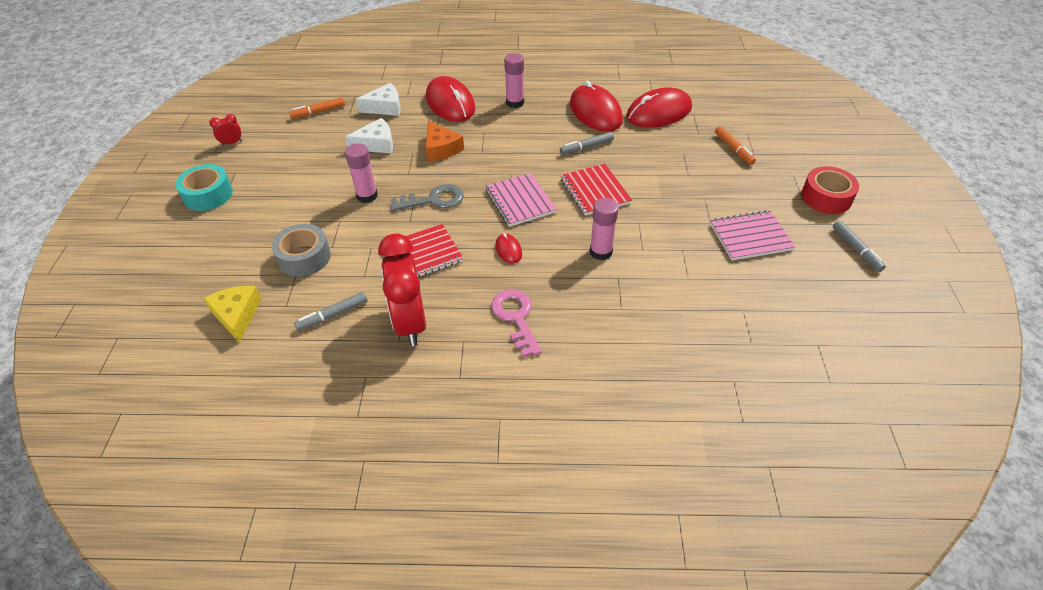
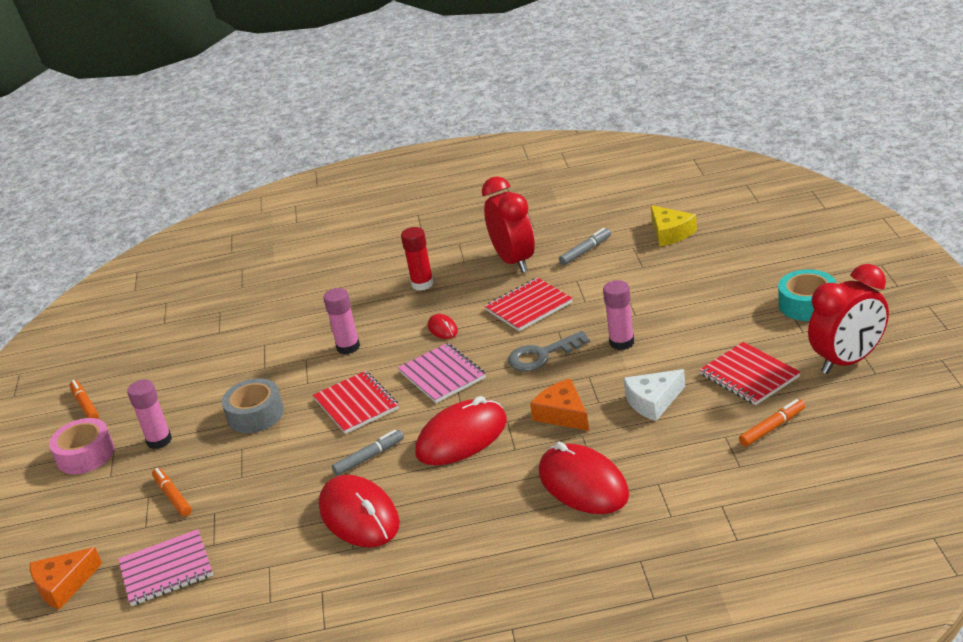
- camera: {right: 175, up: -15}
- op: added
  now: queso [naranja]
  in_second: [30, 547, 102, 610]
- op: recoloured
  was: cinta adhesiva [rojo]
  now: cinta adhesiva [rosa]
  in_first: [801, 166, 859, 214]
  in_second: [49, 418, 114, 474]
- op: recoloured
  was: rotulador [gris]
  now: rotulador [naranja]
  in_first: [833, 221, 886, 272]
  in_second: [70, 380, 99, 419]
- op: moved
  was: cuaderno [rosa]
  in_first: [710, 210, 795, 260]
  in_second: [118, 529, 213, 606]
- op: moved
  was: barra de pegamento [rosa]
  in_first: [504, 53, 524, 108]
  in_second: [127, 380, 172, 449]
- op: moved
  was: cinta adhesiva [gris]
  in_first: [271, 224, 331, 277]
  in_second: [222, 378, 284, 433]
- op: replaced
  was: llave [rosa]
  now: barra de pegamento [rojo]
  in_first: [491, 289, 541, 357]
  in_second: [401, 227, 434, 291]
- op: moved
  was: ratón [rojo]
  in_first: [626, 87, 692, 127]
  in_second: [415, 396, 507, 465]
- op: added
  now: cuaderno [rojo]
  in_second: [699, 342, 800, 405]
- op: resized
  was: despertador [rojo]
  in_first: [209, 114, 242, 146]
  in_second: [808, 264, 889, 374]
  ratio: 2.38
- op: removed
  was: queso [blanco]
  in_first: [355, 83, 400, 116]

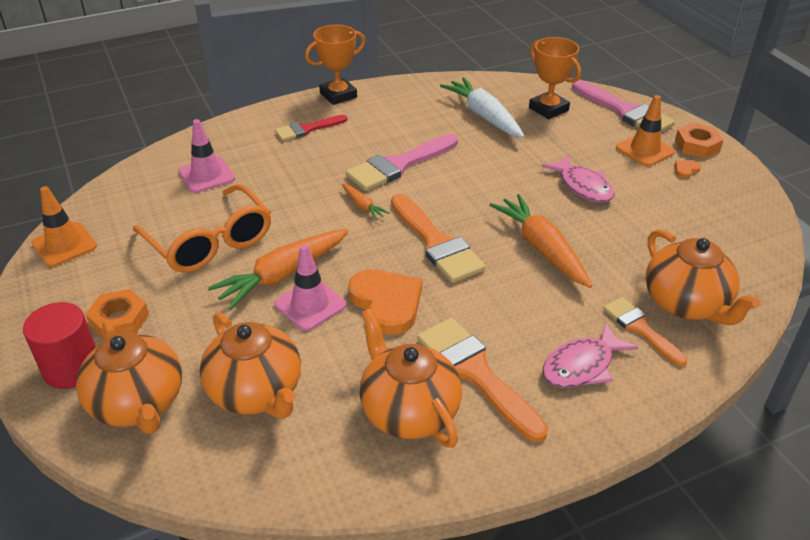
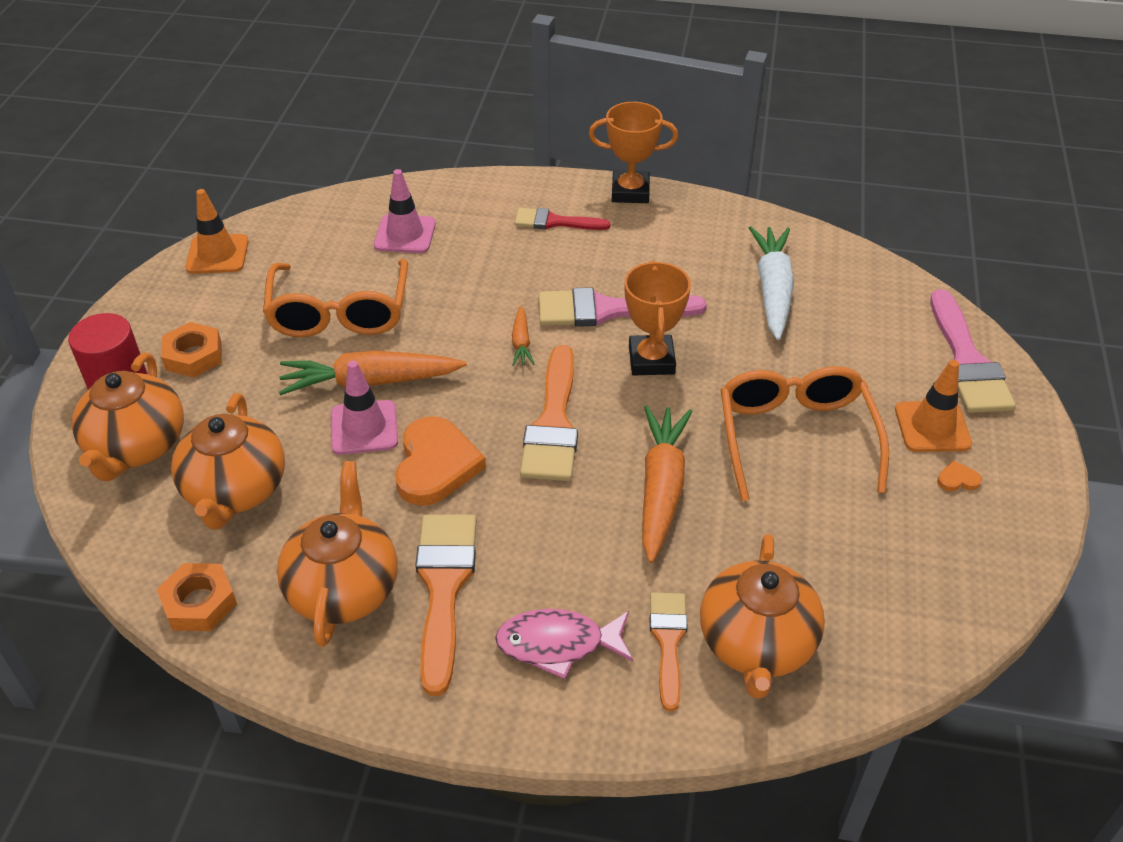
- camera: {right: 35, up: 5}
- op: moved
  was: tuerca [naranja]
  in_first: [675, 123, 723, 158]
  in_second: [157, 563, 237, 631]
- op: moved
  was: trofeo [naranja]
  in_first: [529, 37, 581, 119]
  in_second: [625, 261, 691, 375]
- op: replaced
  was: pez [rosa]
  now: gafas [naranja]
  in_first: [541, 155, 615, 203]
  in_second: [721, 366, 889, 501]

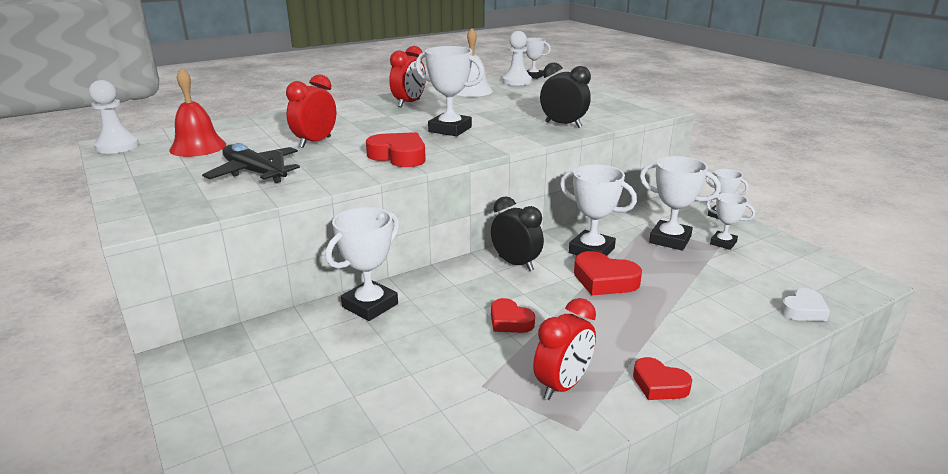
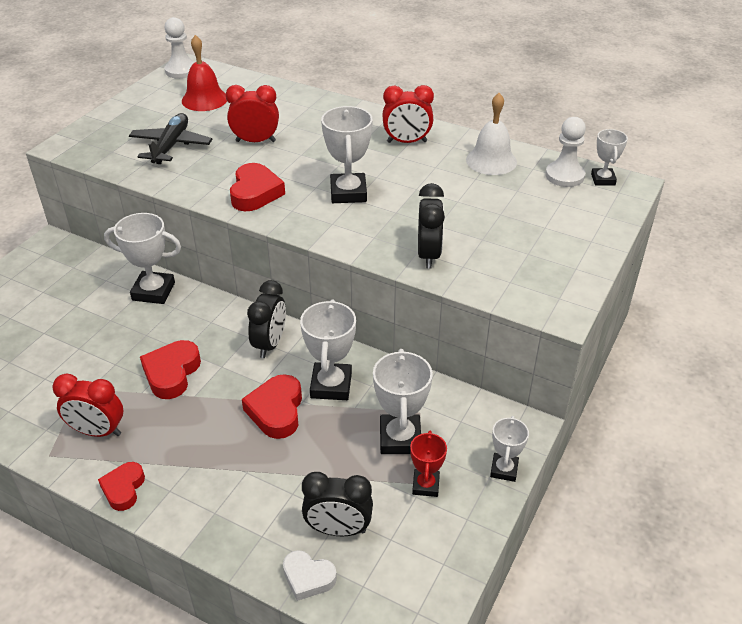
- camera: {right: 60, up: 15}
- op: resized
  was: corazón [rojo]
  in_first: [491, 298, 535, 333]
  in_second: [140, 340, 201, 399]
  ratio: 1.5
- op: added
  now: despertador [negro]
  in_second: [302, 472, 373, 536]
- op: recoloured
  was: trofeo [blanco]
  now: trofeo [rojo]
  in_first: [706, 193, 755, 250]
  in_second: [410, 431, 447, 497]

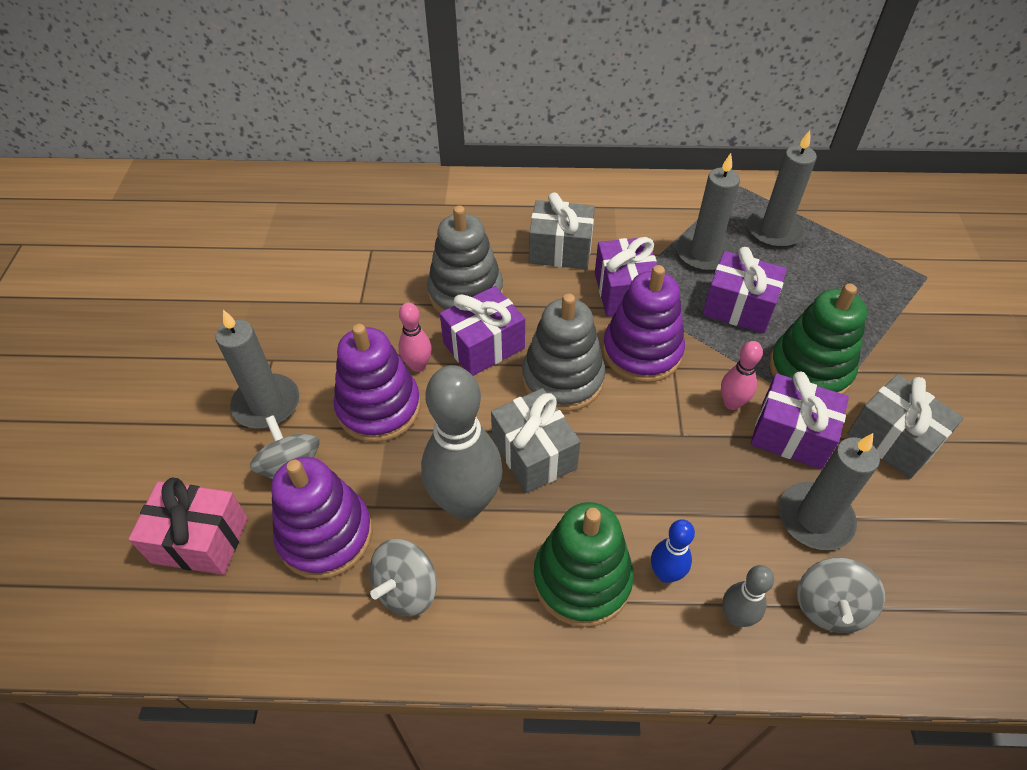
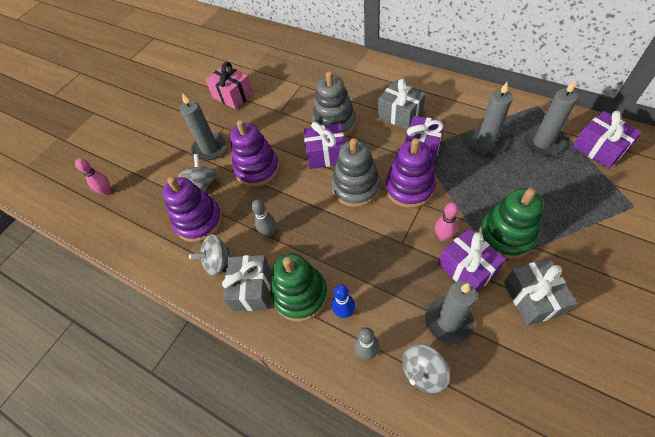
- camera: {right: 35, up: 5}
- op: moved
  was: bolo [rosa]
  in_first: [399, 302, 432, 372]
  in_second: [75, 158, 112, 195]
- op: moved
  was: regalo [rosa]
  in_first: [129, 477, 248, 575]
  in_second: [206, 62, 253, 110]
- op: moved
  was: regalo [gris]
  in_first: [491, 388, 581, 493]
  in_second: [222, 255, 271, 311]
- op: resized
  was: bolo [gris]
  in_first: [421, 365, 503, 520]
  in_second: [251, 200, 276, 237]
  ratio: 0.48
- op: moved
  was: regalo [morado]
  in_first: [703, 247, 787, 333]
  in_second: [573, 111, 642, 169]

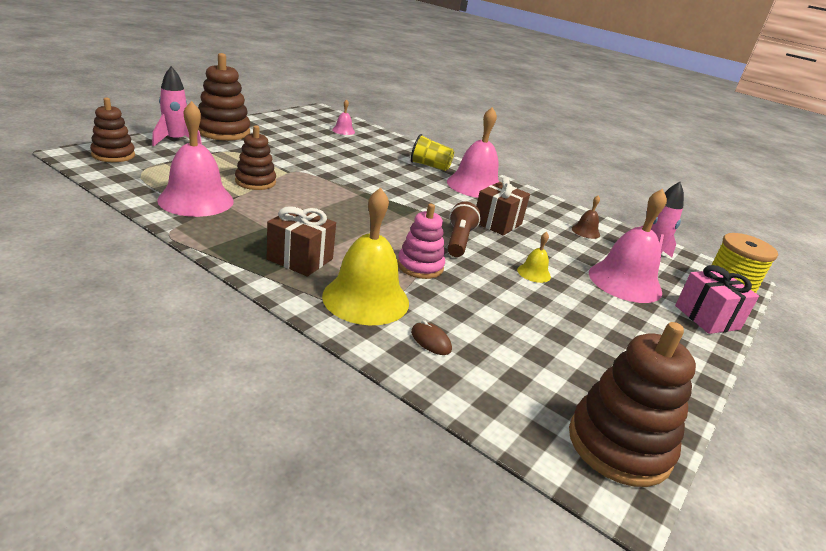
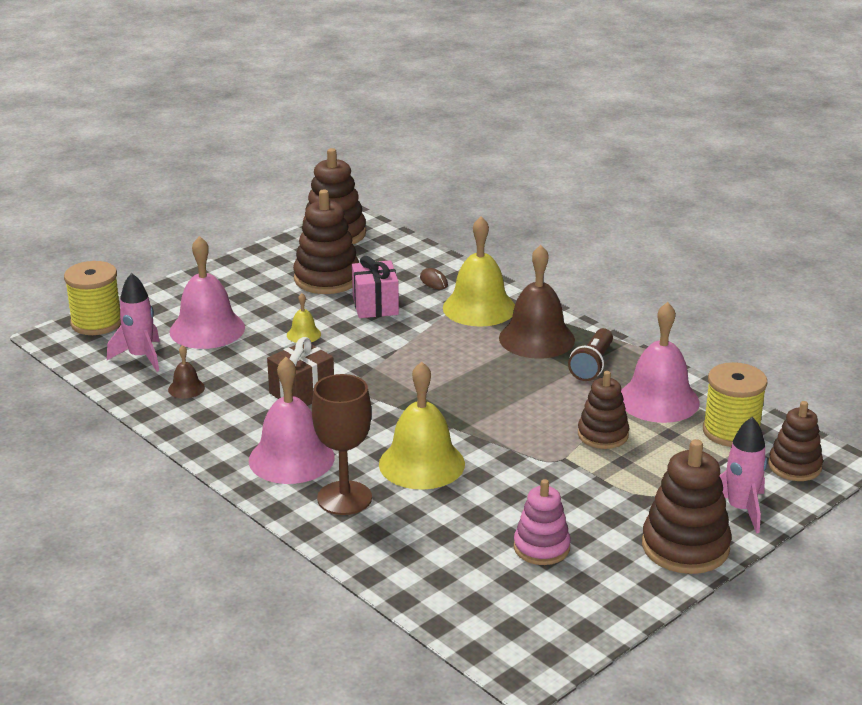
- camera: {right: -165, up: 0}
- op: added
  now: juguete apilable [marrón]
  in_second: [293, 189, 359, 294]
- op: replaced
  was: vaso [amarillo]
  now: copa [marrón]
  in_first: [411, 134, 454, 171]
  in_second: [312, 374, 372, 515]
- op: moved
  was: regalo [rosa]
  in_first: [675, 265, 759, 334]
  in_second: [352, 256, 399, 318]
- op: added
  now: campana [amarillo]
  in_second: [379, 361, 465, 490]
- op: replaced
  was: regalo [marrón]
  now: campana [marrón]
  in_first: [267, 206, 336, 277]
  in_second: [499, 245, 575, 359]
- op: moved
  was: juguete apilable [rosa]
  in_first: [397, 204, 445, 279]
  in_second: [514, 479, 571, 565]
- op: moved
  was: lámpara de mano [marrón]
  in_first: [447, 202, 480, 257]
  in_second: [568, 328, 613, 381]
- op: added
  now: carrete [amarillo]
  in_second: [703, 362, 767, 447]
- op: removed
  was: campana [rosa]
  in_first: [332, 99, 355, 135]

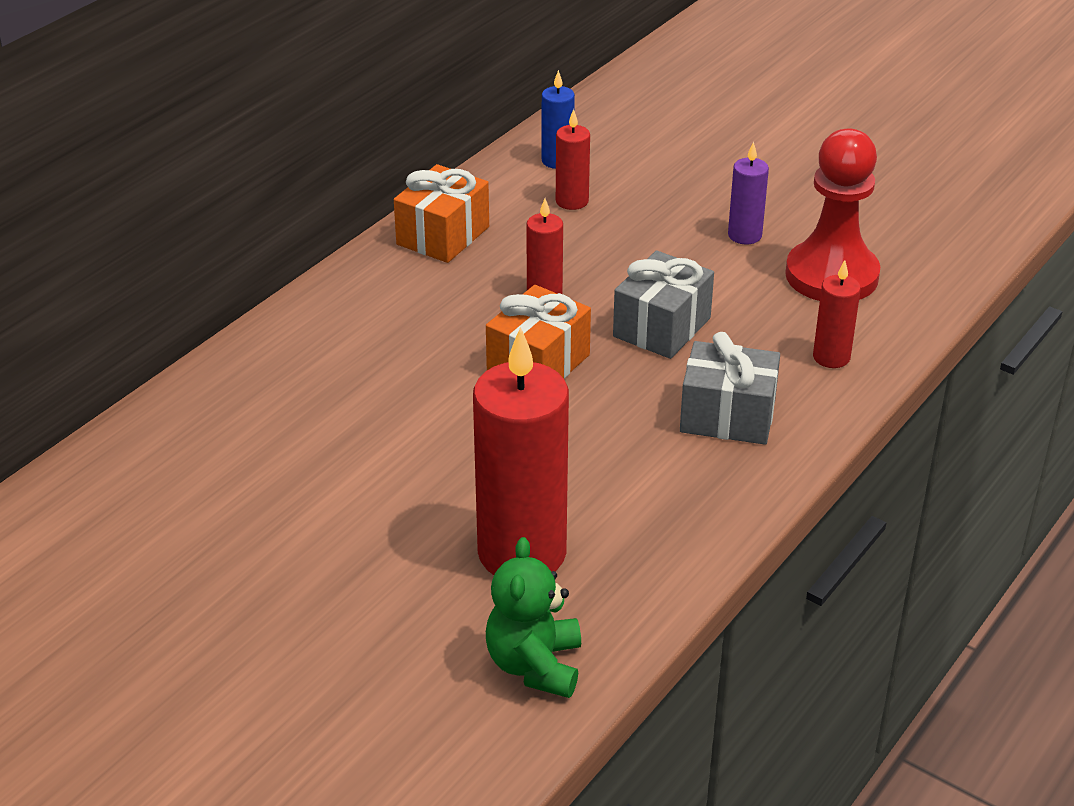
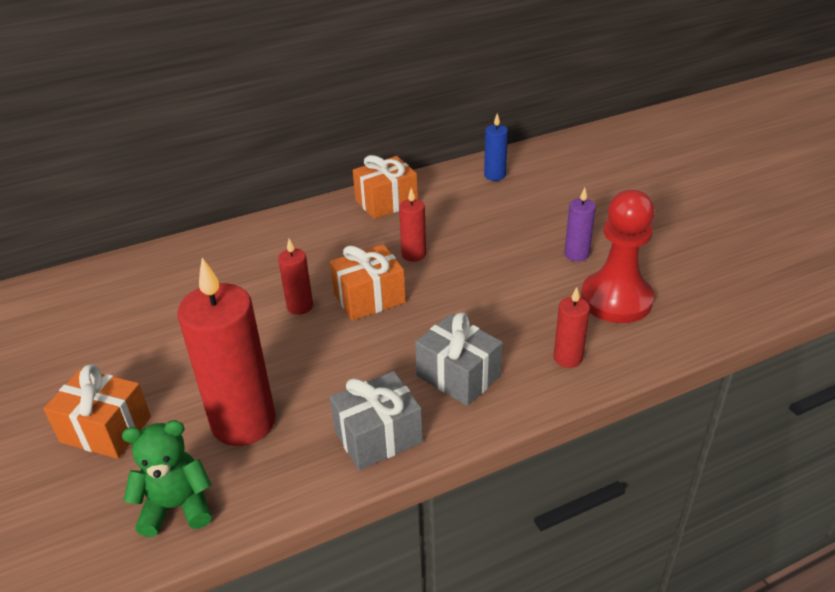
- camera: {right: 30, up: 0}
- op: added
  now: regalo [naranja]
  in_second: [43, 364, 151, 459]
- op: turned
  was: osito [verde]
  in_first: [486, 537, 581, 698]
  in_second: [122, 420, 212, 537]
  clockwise: 45
- op: moved
  was: vela [rojo]
  in_first: [556, 109, 590, 210]
  in_second: [278, 239, 313, 315]
- op: moved
  was: regalo [gris]
  in_first: [613, 251, 714, 359]
  in_second: [330, 371, 423, 470]

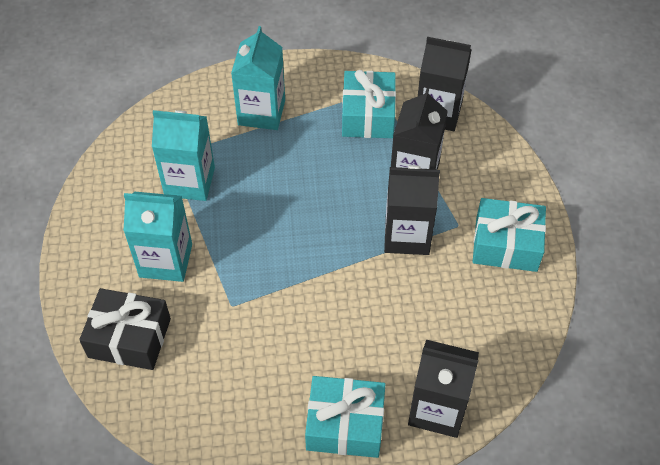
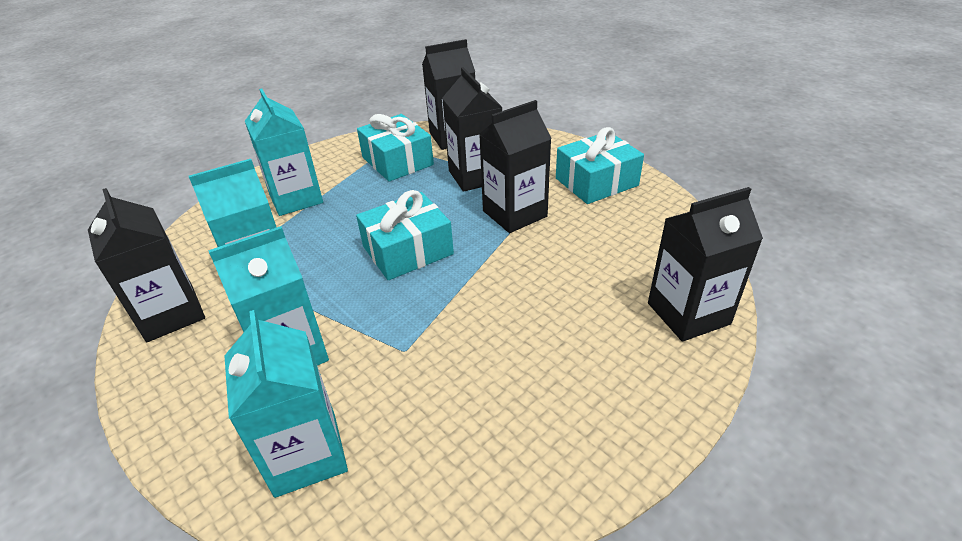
- camera: {right: -35, up: -15}
- op: added
  now: cartón de leche [negro]
  in_second: [88, 188, 205, 342]
- op: replaced
  was: regalo [negro]
  now: cartón de leche [turquesa]
  in_first: [79, 288, 171, 370]
  in_second: [224, 310, 348, 498]
- op: moved
  was: regalo [turquesa]
  in_first: [305, 376, 385, 458]
  in_second: [356, 190, 454, 280]

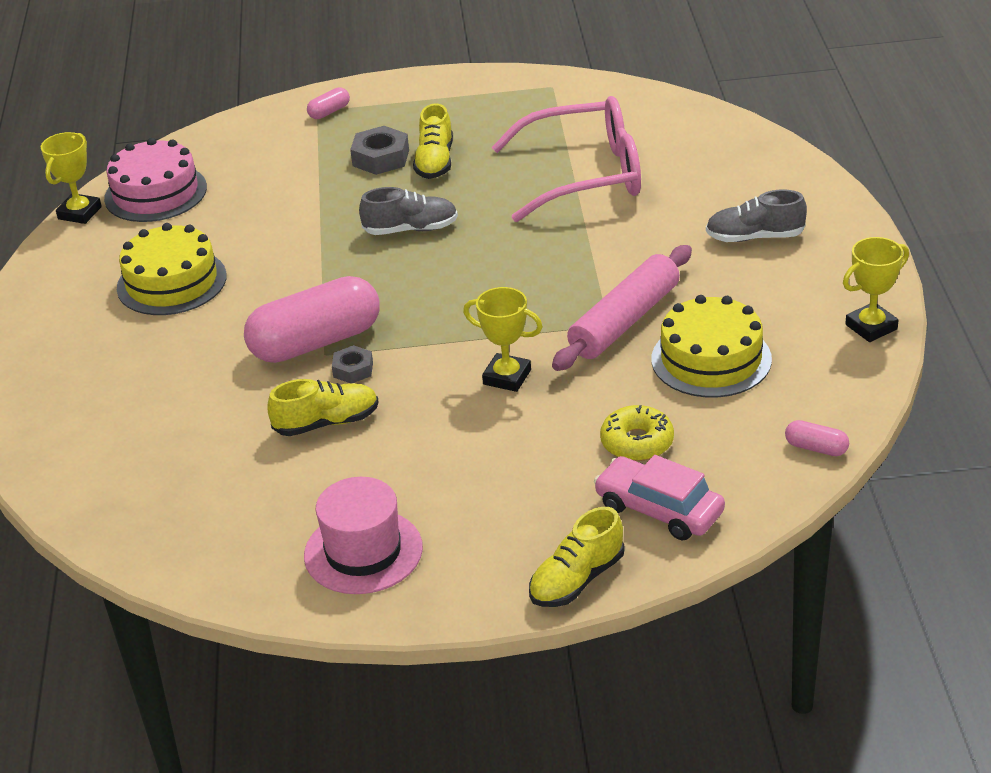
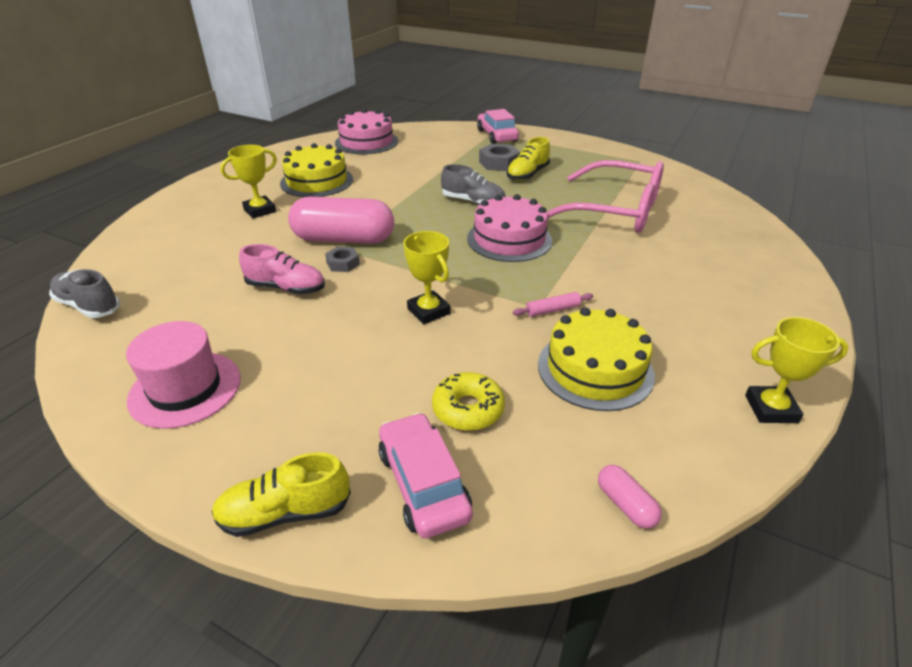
- camera: {right: 30, up: 0}
- op: moved
  was: zapato [gris]
  in_first: [706, 190, 807, 242]
  in_second: [49, 269, 120, 318]
- op: moved
  was: trofeo [amarillo]
  in_first: [41, 132, 102, 224]
  in_second: [220, 145, 277, 218]
- op: recoloured
  was: zapato [amarillo]
  now: zapato [rosa]
  in_first: [268, 379, 379, 436]
  in_second: [239, 244, 325, 294]
- op: added
  now: tarta [rosa]
  in_second: [467, 194, 552, 262]
- op: replaced
  was: cápsula [rosa]
  now: coche [rosa]
  in_first: [307, 87, 350, 119]
  in_second: [477, 109, 519, 144]
- op: resized
  was: rodillo [rosa]
  in_first: [552, 245, 692, 371]
  in_second: [513, 292, 593, 317]
  ratio: 0.43

